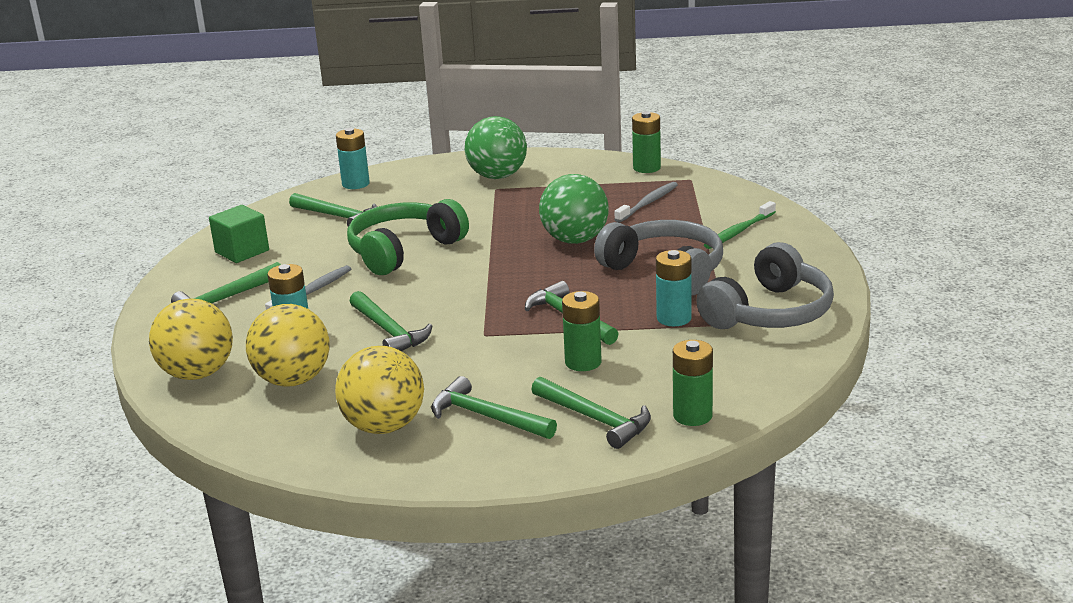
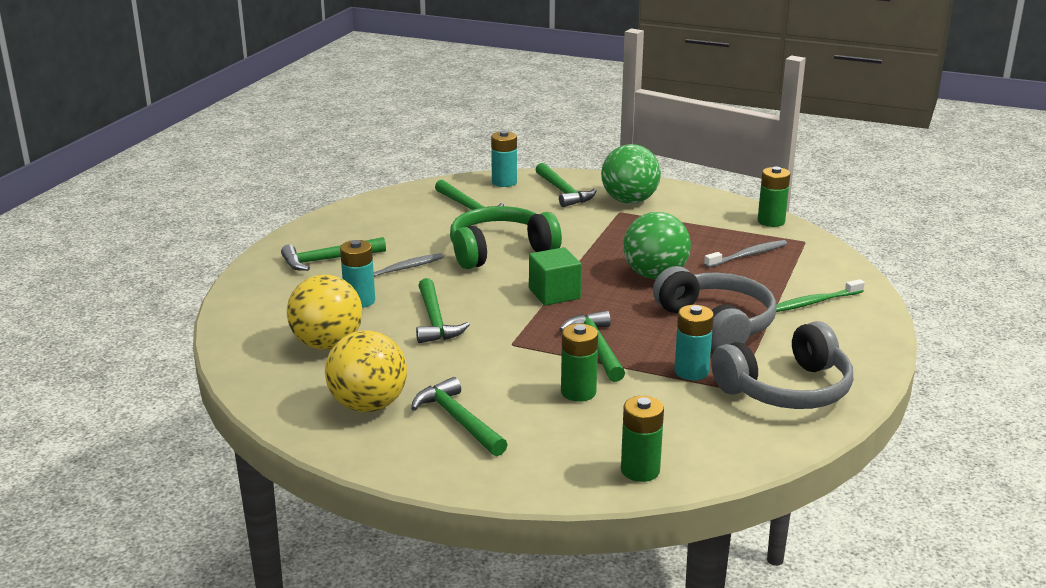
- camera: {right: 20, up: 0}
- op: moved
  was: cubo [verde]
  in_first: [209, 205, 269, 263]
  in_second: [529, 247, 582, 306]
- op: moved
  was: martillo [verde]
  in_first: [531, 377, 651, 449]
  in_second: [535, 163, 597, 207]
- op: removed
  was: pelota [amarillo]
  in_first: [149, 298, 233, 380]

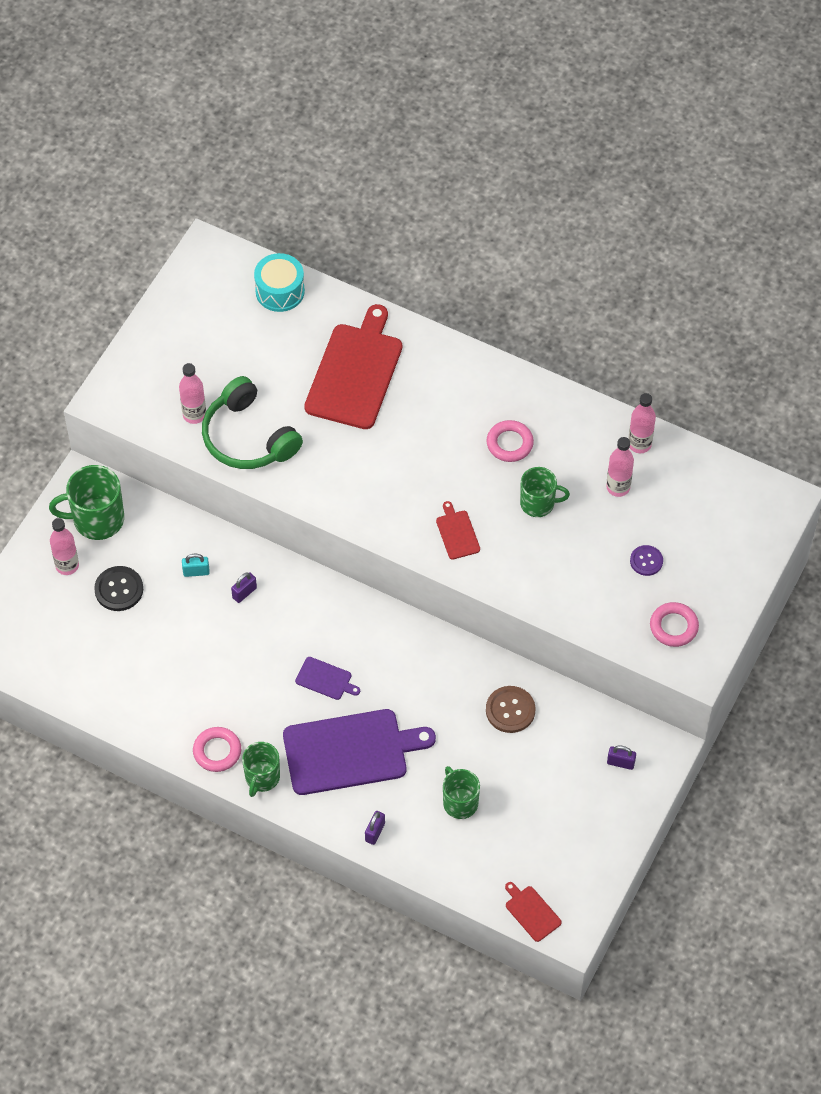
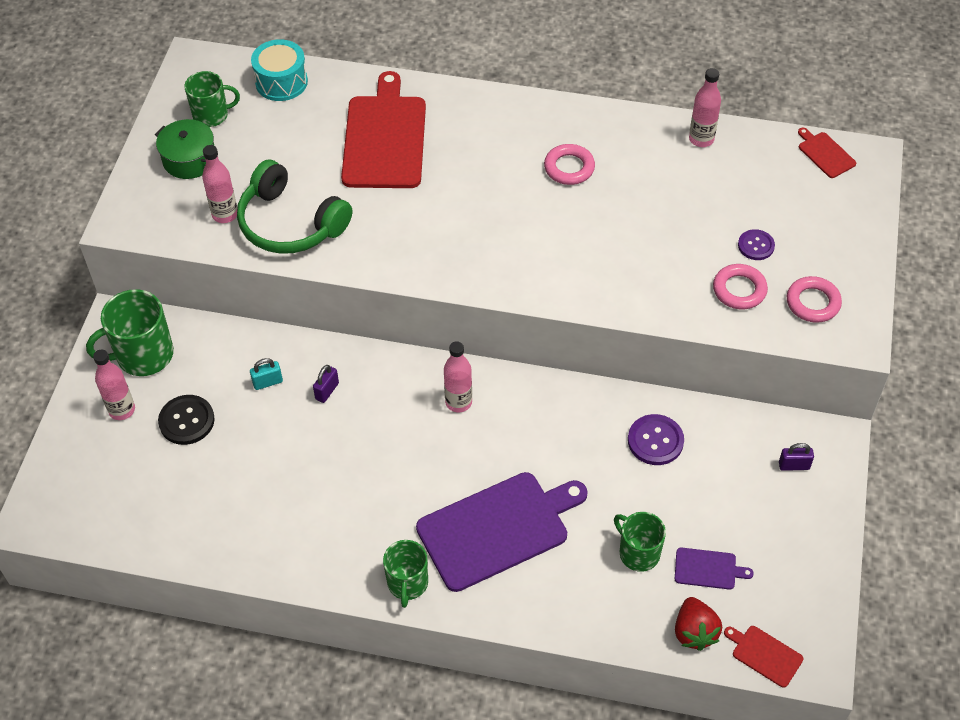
- camera: {right: -15, up: -5}
- op: added
  now: olla [verde]
  in_second: [155, 119, 214, 179]
- op: moved
  was: taza [verde]
  in_first: [520, 467, 570, 517]
  in_second: [184, 71, 240, 127]
- op: moved
  was: botella [rosa]
  in_first: [606, 437, 634, 497]
  in_second: [444, 341, 472, 412]
- op: recoloured
  was: botón [marrón]
  now: botón [morado]
  in_first: [486, 686, 536, 733]
  in_second: [628, 414, 684, 465]
- op: moved
  was: tabla de cortar [morado]
  in_first: [295, 657, 360, 700]
  in_second: [675, 547, 754, 590]
- op: added
  now: fresa [rojo]
  in_second: [675, 597, 722, 651]
- op: moved
  was: anillo [rosa]
  in_first: [193, 727, 241, 772]
  in_second: [713, 264, 768, 309]
- op: moved
  was: tabla de cortar [rojo]
  in_first: [436, 501, 480, 560]
  in_second: [798, 128, 856, 178]
- op: removed
  was: candado [morado]
  in_first: [365, 811, 385, 845]

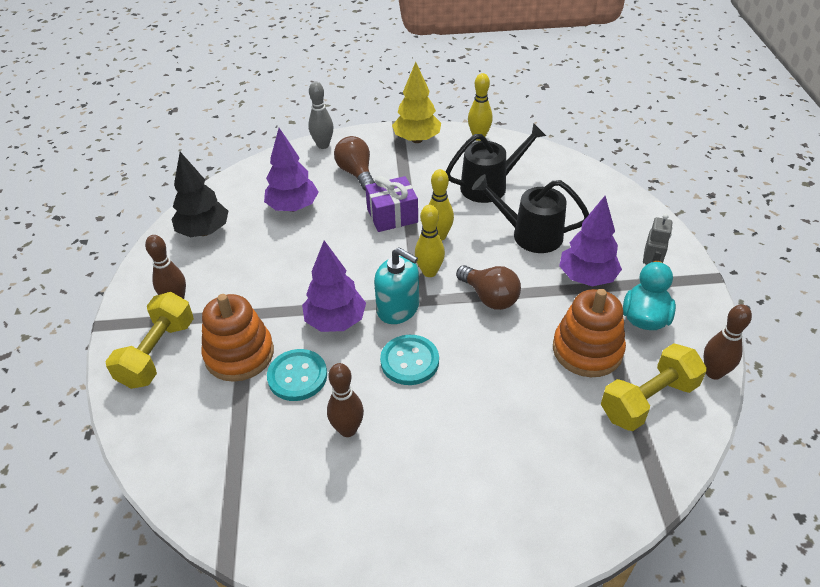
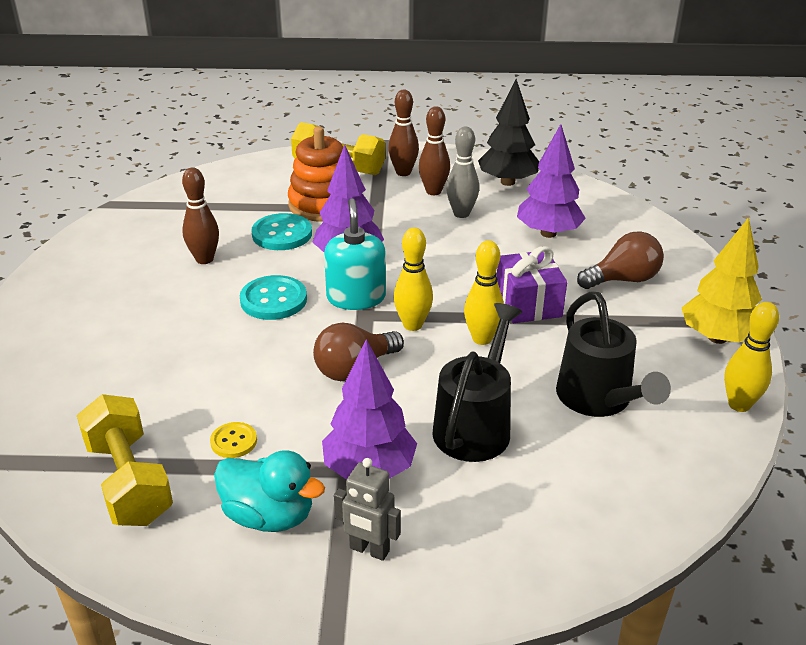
- camera: {right: 95, up: -10}
- op: replaced
  was: juguete apilable [naranja]
  now: botón [amarillo]
  in_first: [553, 289, 626, 377]
  in_second: [210, 422, 257, 458]
- op: turned
  was: dispensador de jabón [turquesa]
  in_first: [374, 247, 419, 324]
  in_second: [324, 199, 386, 310]
  clockwise: 135
- op: moved
  was: bolo [marrón]
  in_first: [703, 304, 752, 380]
  in_second: [419, 106, 450, 195]
- op: moved
  was: bolo [gris]
  in_first: [308, 82, 333, 149]
  in_second: [446, 127, 479, 218]

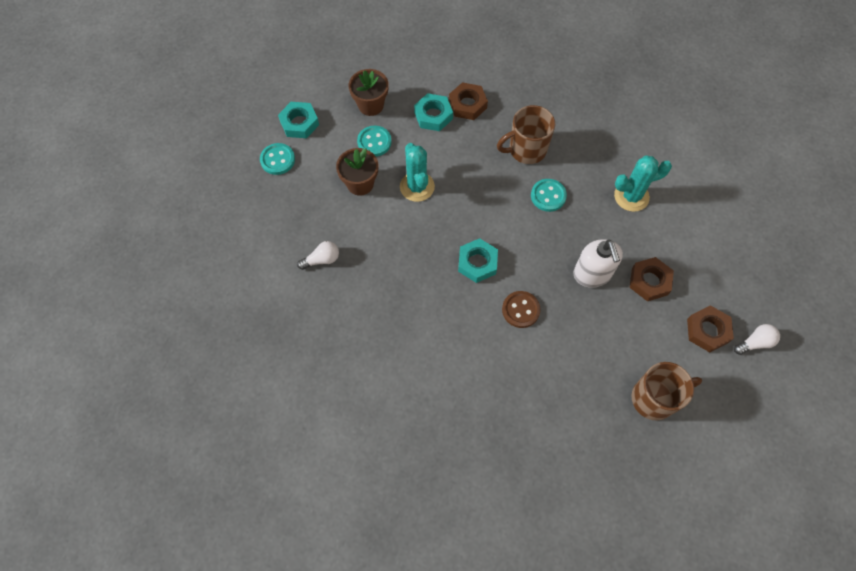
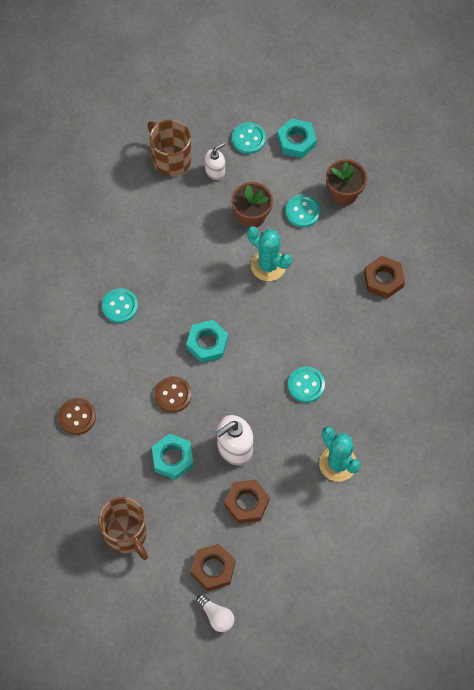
- camera: {right: 70, up: 0}
- op: added
  now: botón [marrón]
  in_second: [58, 398, 96, 435]
- op: added
  now: botón [turquesa]
  in_second: [102, 288, 138, 323]
- op: moved
  was: taza [marrón]
  in_first: [497, 105, 555, 164]
  in_second: [147, 120, 191, 176]
- op: moved
  was: tuerca [turquesa]
  in_first: [414, 93, 453, 131]
  in_second: [152, 434, 194, 480]
- op: added
  now: dispensador de jabón [blanco]
  in_second: [205, 143, 225, 180]
- op: turned
  was: cactus [turquesa]
  in_first: [400, 143, 435, 202]
  in_second: [247, 226, 292, 281]
  clockwise: 75
- op: removed
  was: bombilla [blanco]
  in_first: [297, 241, 339, 270]

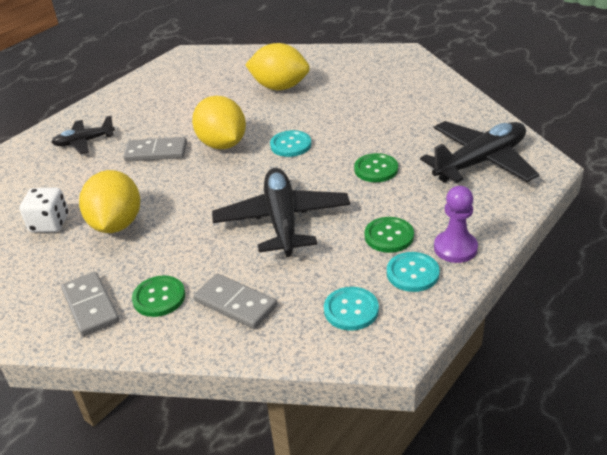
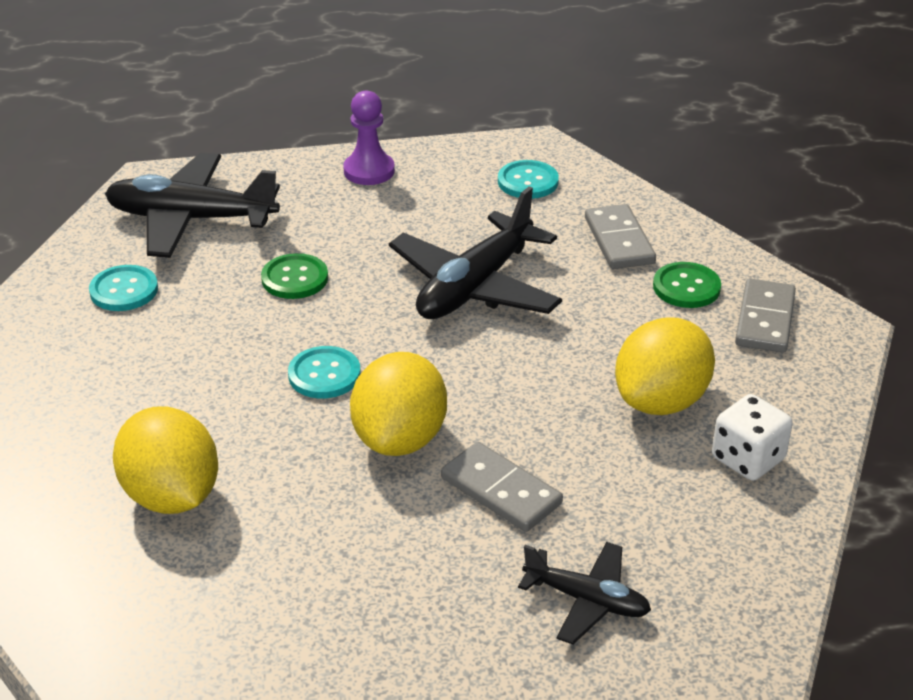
- camera: {right: -140, up: 0}
- op: moved
  was: botón [turquesa]
  in_first: [387, 252, 440, 292]
  in_second: [89, 265, 158, 311]
- op: removed
  was: botón [verde]
  in_first: [365, 217, 414, 253]

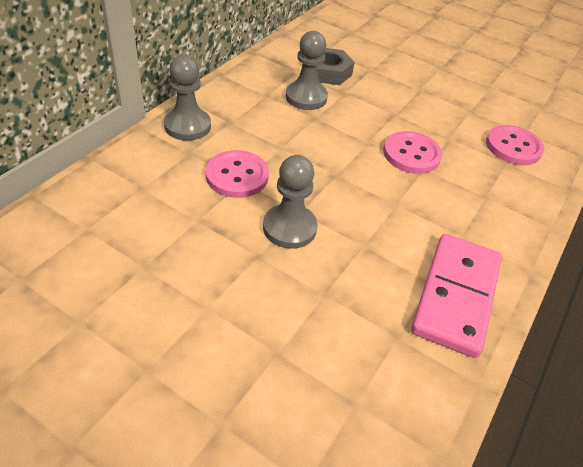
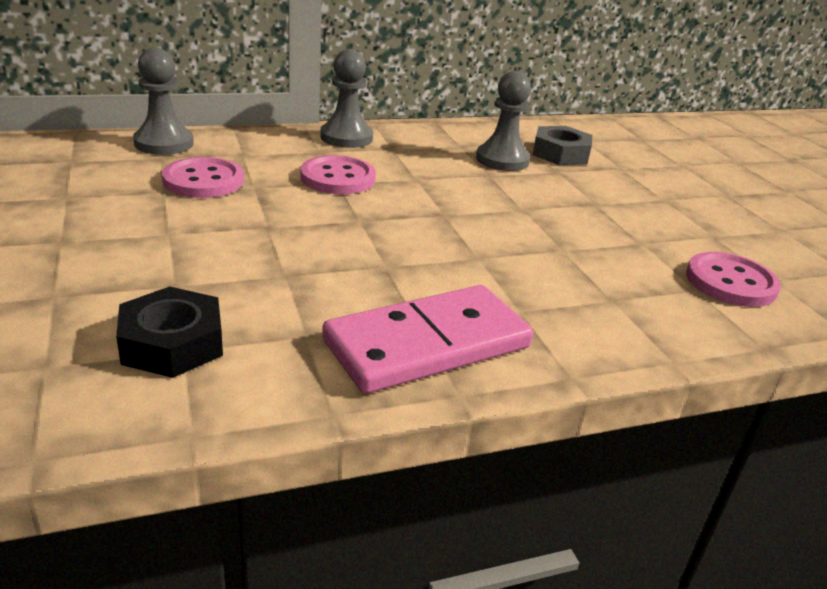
- camera: {right: 40, up: -15}
- op: added
  now: tuerca [negro]
  in_second: [116, 287, 223, 378]
- op: moved
  was: peón [gris]
  in_first: [263, 155, 318, 249]
  in_second: [133, 48, 194, 155]
- op: moved
  was: botón [rosa]
  in_first: [383, 131, 442, 174]
  in_second: [162, 157, 244, 198]

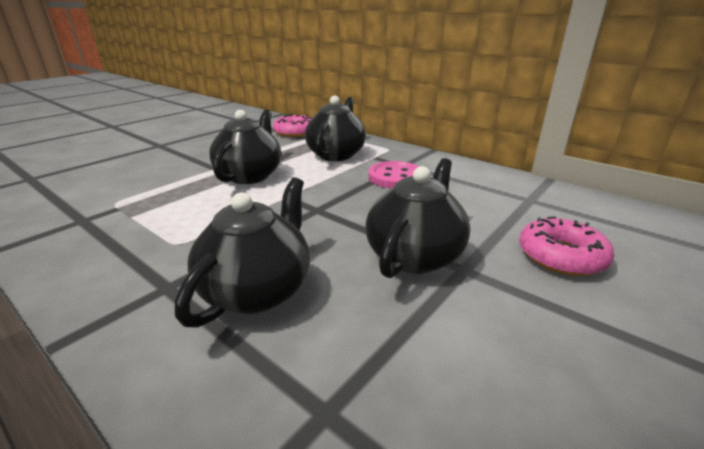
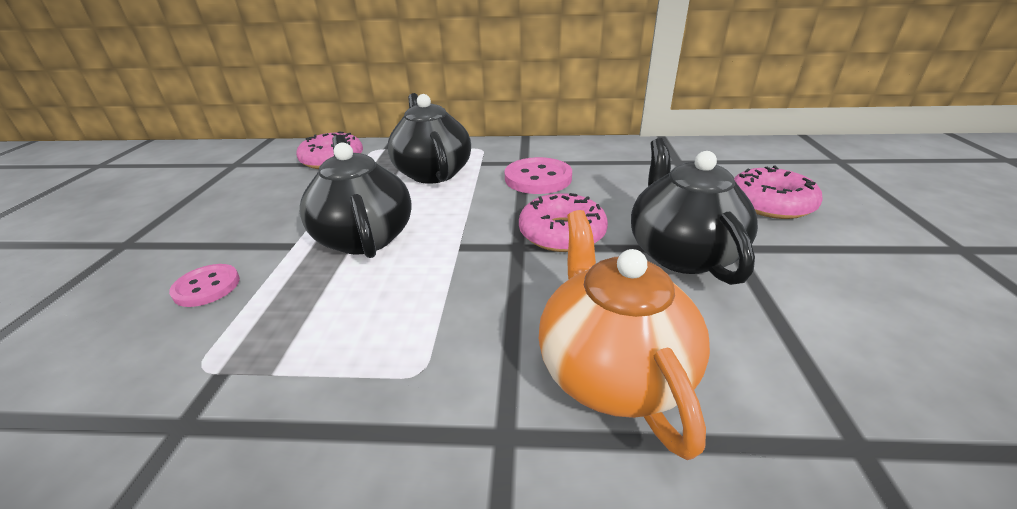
- camera: {right: -35, up: 5}
- op: added
  now: botón [rosa]
  in_second: [169, 264, 240, 307]
- op: added
  now: rosquilla [rosa]
  in_second: [519, 193, 608, 252]
- op: recoloured
  was: tetera [negro]
  now: tetera [naranja]
  in_first: [175, 177, 310, 328]
  in_second: [539, 210, 710, 460]

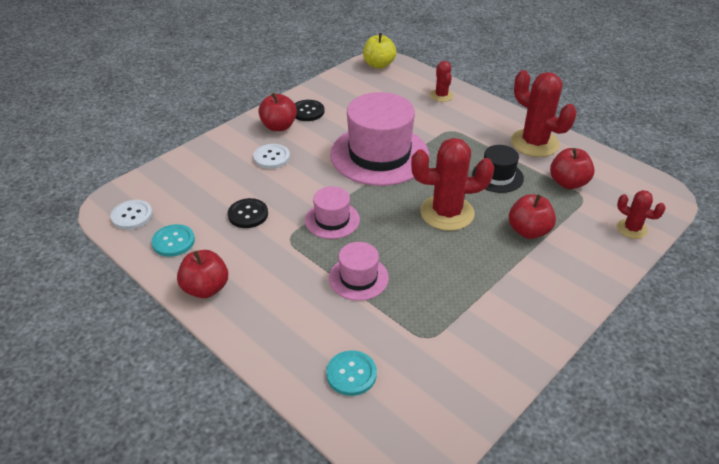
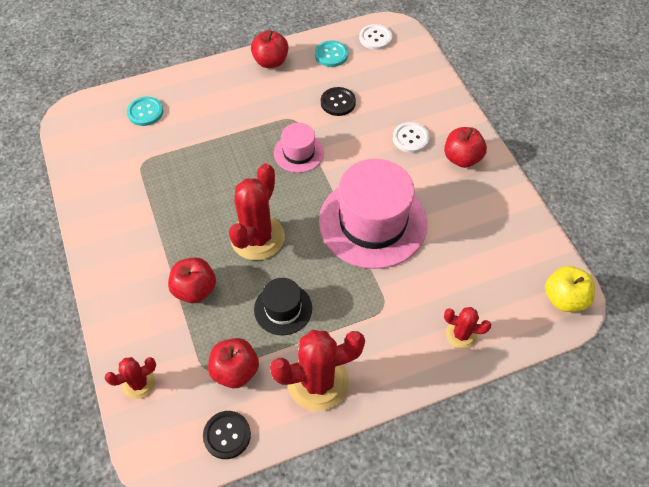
- camera: {right: 115, up: 15}
- op: moved
  was: botón [negro]
  in_first: [295, 100, 324, 121]
  in_second: [203, 411, 251, 459]
- op: removed
  was: sombrero [rosa]
  in_first: [329, 242, 389, 301]

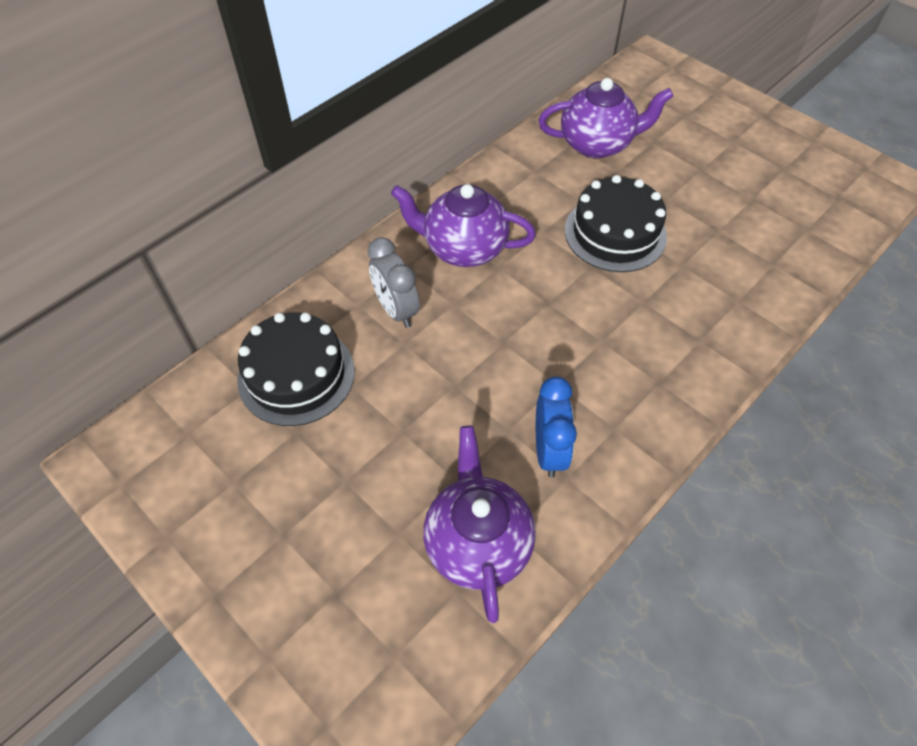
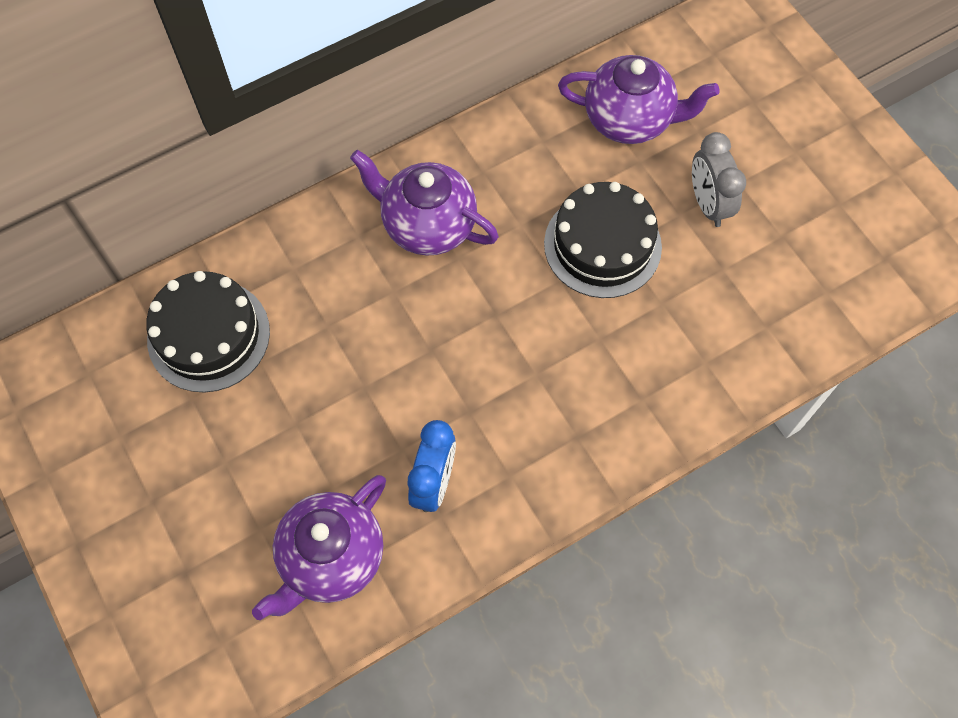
- camera: {right: 15, up: 10}
- op: turned
  was: tetera [morado]
  in_first: [423, 425, 536, 623]
  in_second: [252, 475, 386, 620]
  clockwise: -150
- op: moved
  was: despertador [gris]
  in_first: [368, 237, 420, 328]
  in_second: [692, 132, 746, 227]

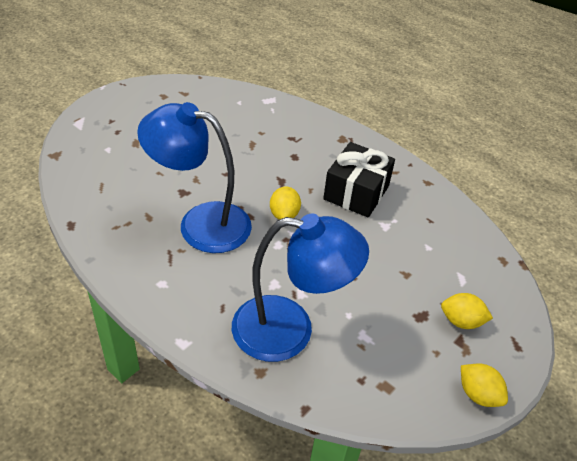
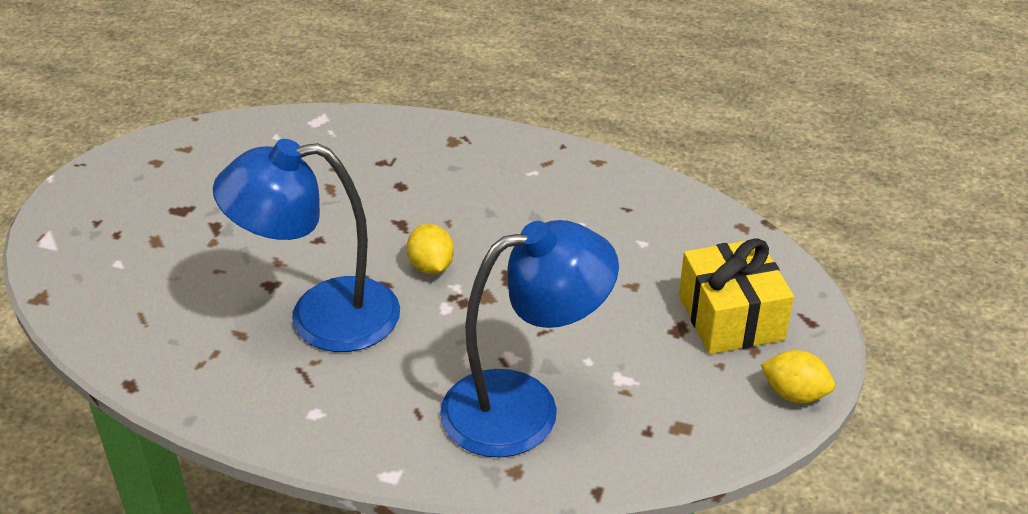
- camera: {right: -20, up: -5}
- op: replaced
  was: limón [amarillo]
  now: regalo [amarillo]
  in_first: [441, 293, 493, 329]
  in_second: [679, 238, 794, 354]
- op: removed
  was: regalo [negro]
  in_first: [323, 142, 395, 218]

